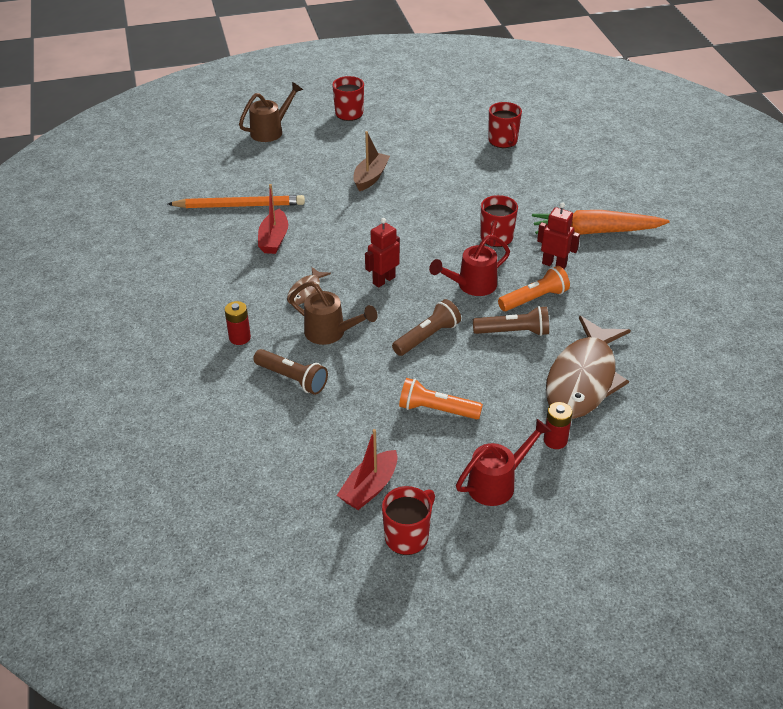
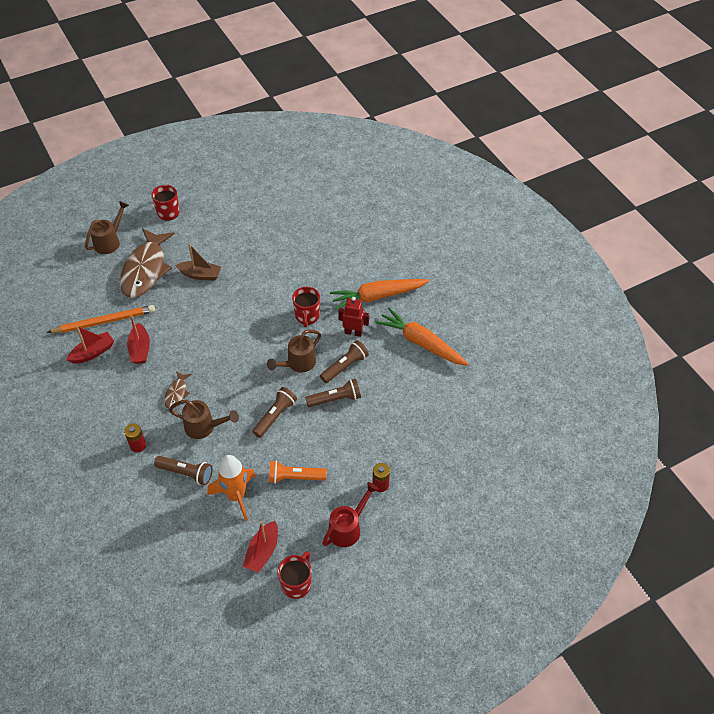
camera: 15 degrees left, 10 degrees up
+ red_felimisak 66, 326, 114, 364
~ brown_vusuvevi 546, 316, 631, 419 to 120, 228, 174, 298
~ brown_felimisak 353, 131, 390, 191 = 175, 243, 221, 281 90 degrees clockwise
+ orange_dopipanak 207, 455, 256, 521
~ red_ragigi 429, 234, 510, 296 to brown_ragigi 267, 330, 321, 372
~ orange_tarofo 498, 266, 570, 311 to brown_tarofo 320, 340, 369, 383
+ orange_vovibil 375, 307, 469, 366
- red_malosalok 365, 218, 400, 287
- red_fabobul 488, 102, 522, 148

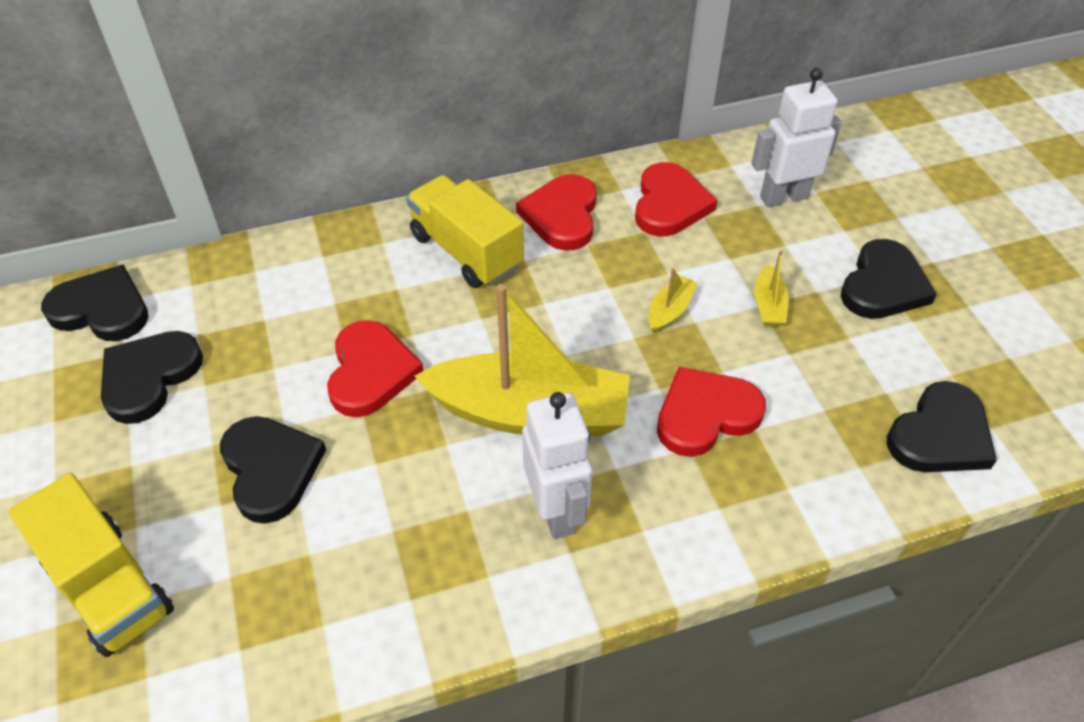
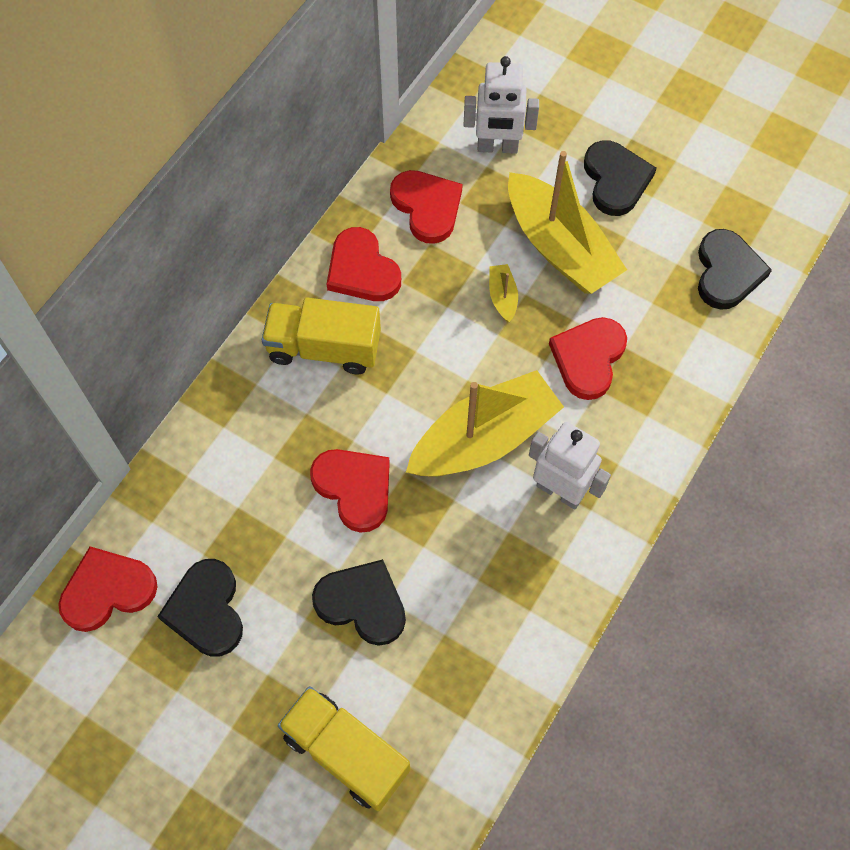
camera: 40 degrees left, 15 degrees up
~ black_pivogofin 41, 264, 149, 341 to red_pivogofin 58, 547, 158, 632
~ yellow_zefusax 9, 473, 174, 657 = 278, 686, 410, 811 150 degrees counterclockwise
~ white_malosalok 751, 68, 842, 207 = 463, 56, 539, 154 120 degrees counterclockwise
~ yellow_felimisak 754, 250, 789, 327 = 508, 151, 627, 294 x2.45

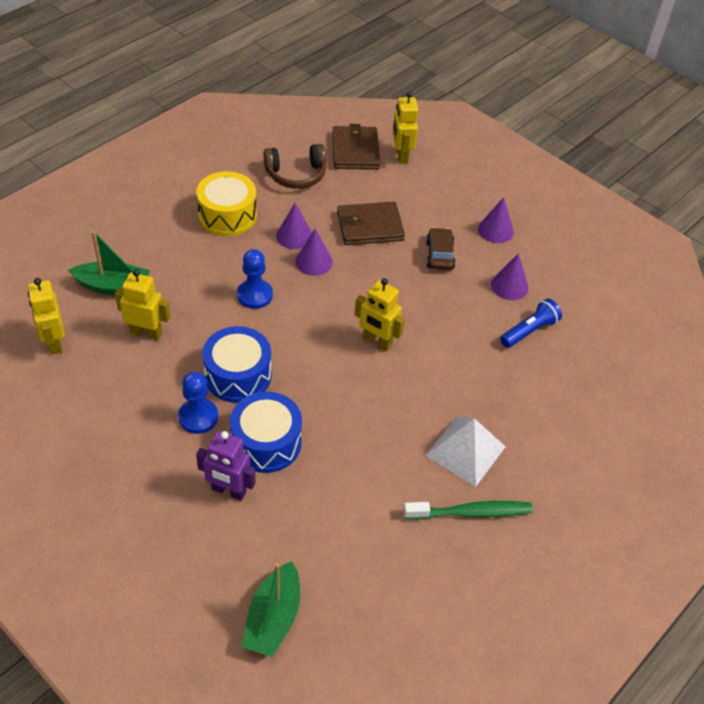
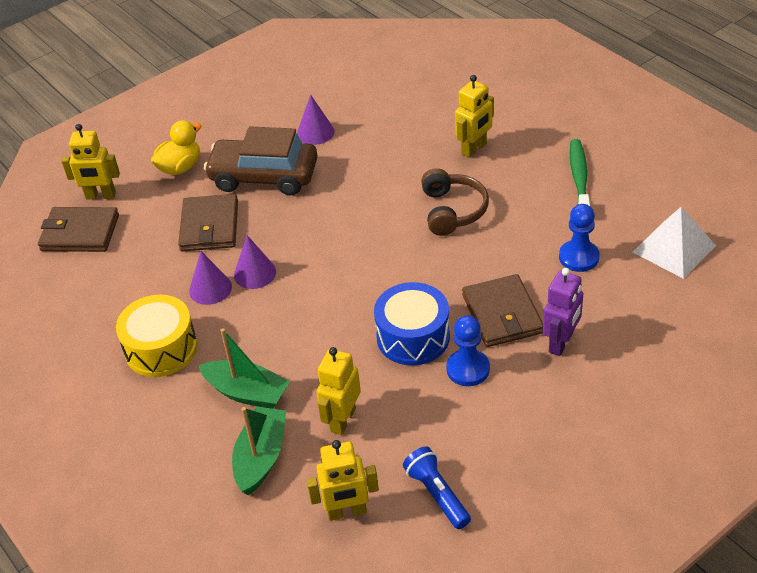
camera: 75 degrees left, 5 degrees down
+ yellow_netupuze 151, 120, 202, 175
~ green_felimisak 242, 561, 300, 657 to 198, 328, 290, 409
~ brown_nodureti 426, 227, 456, 270 = 204, 126, 318, 195 x1.91
~ blue_tarofo 500, 298, 562, 348 to 403, 446, 471, 529
~ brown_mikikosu 263, 144, 326, 189 to 421, 168, 489, 236
~ yellow_malosalok 355, 278, 405, 351 to 455, 75, 494, 158
~ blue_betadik 230, 391, 302, 473 to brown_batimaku 462, 274, 543, 347
~ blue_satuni 237, 249, 273, 309 to 559, 204, 600, 272
~ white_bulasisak 425, 417, 506, 487 to 633, 207, 716, 279
- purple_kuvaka 478, 197, 514, 243

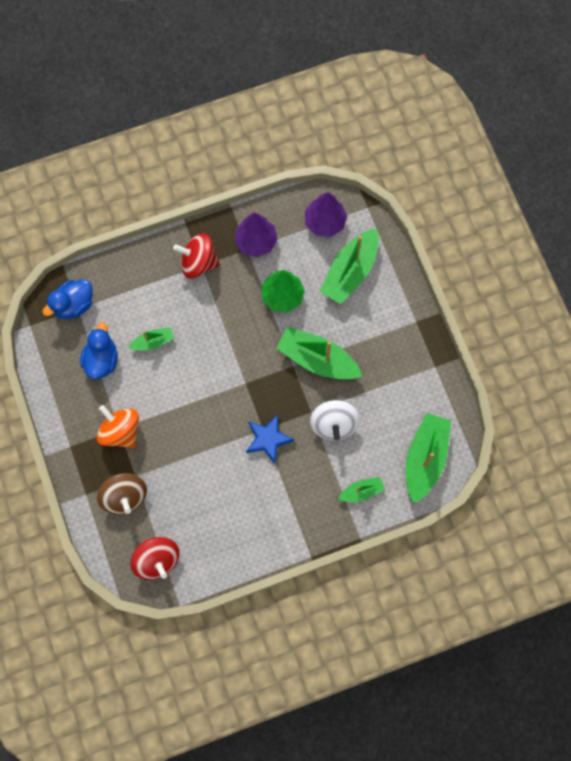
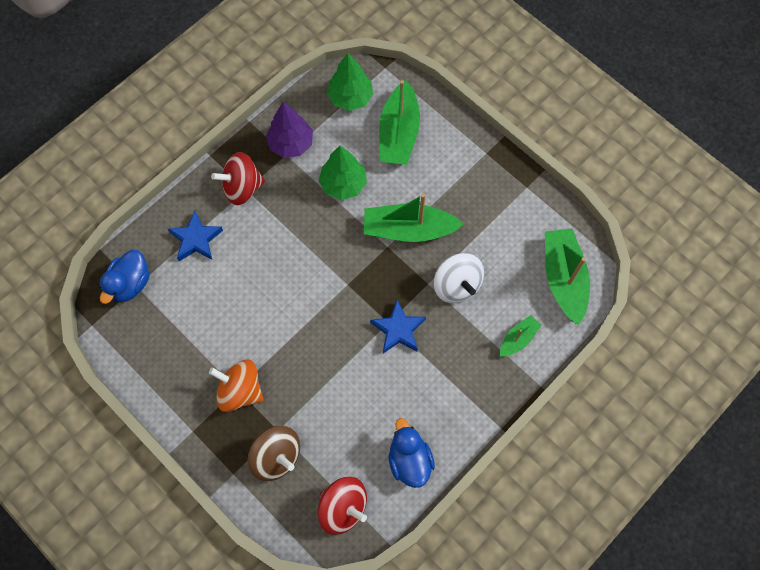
camera: 25 degrees left, 5 degrees down
+ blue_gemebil 168, 211, 223, 261
~ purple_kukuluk 305, 192, 347, 237 to green_kukuluk 327, 53, 373, 111
~ blue_netupuze 80, 322, 118, 379 to 388, 418, 435, 488
- green_felimisak 128, 327, 174, 350

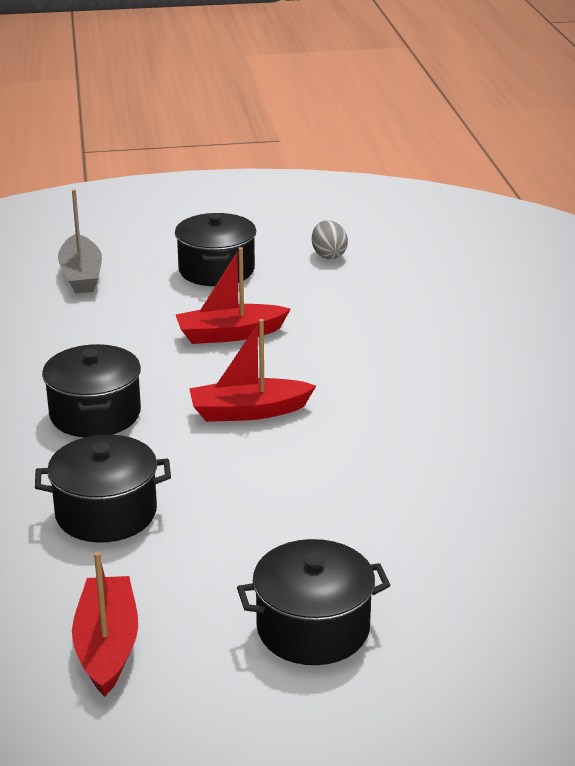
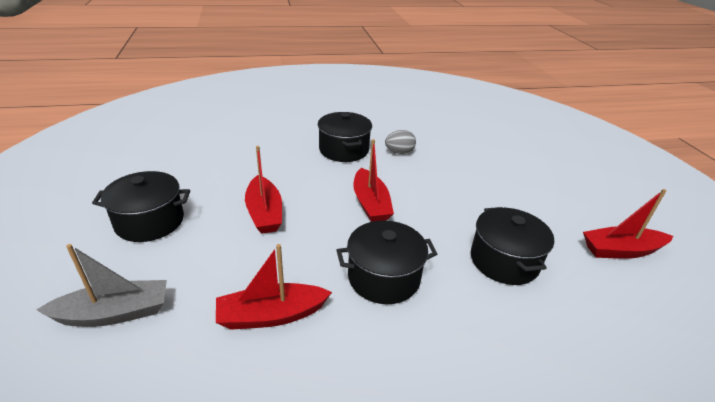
camera: 95 degrees left, 5 degrees up
+ red_felimisak 216, 244, 332, 330
~ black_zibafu 237, 539, 391, 665 to 318, 112, 372, 162
~ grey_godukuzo 312, 220, 348, 259 to 385, 130, 416, 154

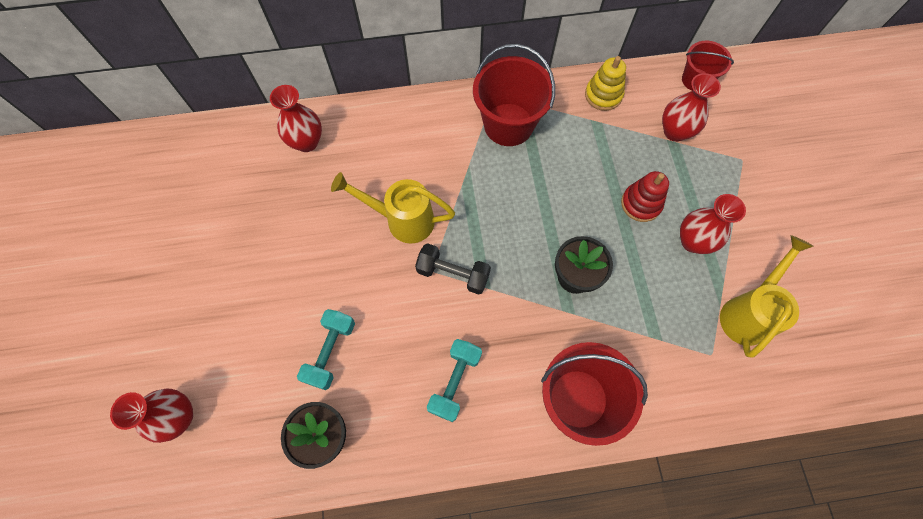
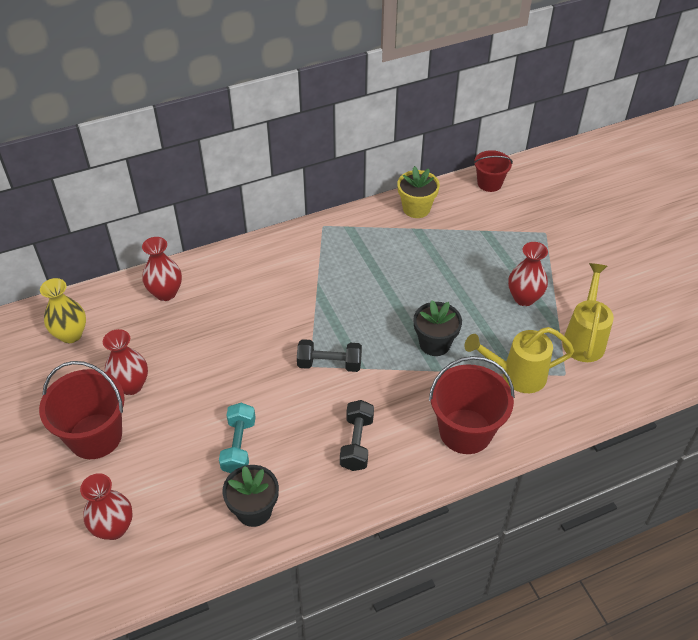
camera: 15 degrees left, 20 degrees down
~ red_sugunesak 473, 44, 555, 146 to 39, 361, 125, 459
+ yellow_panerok 40, 278, 86, 343
~ red_panerok 662, 73, 721, 142 to 103, 329, 148, 395
~ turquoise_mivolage 427, 339, 482, 422 to black_mivolage 340, 400, 374, 471
~ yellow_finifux 585, 56, 626, 111 to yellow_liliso 397, 166, 440, 218
~ yellow_ragigi 331, 172, 455, 244 to 464, 327, 574, 393
- red_finifux 621, 171, 669, 222

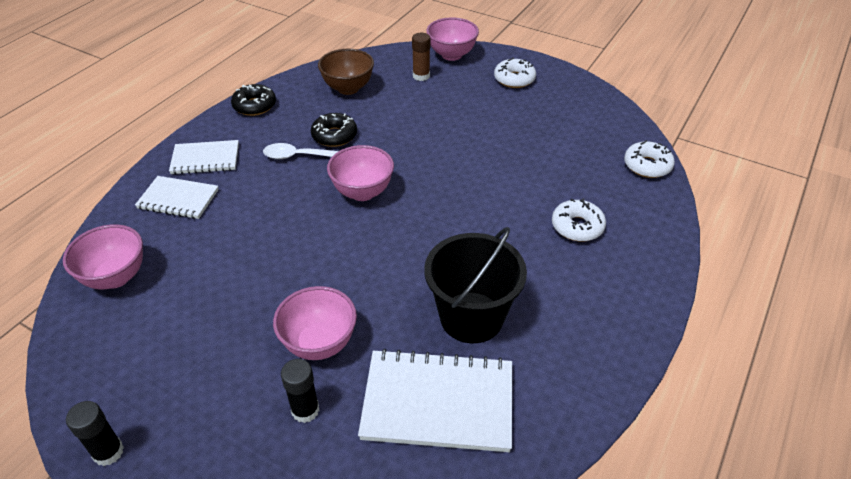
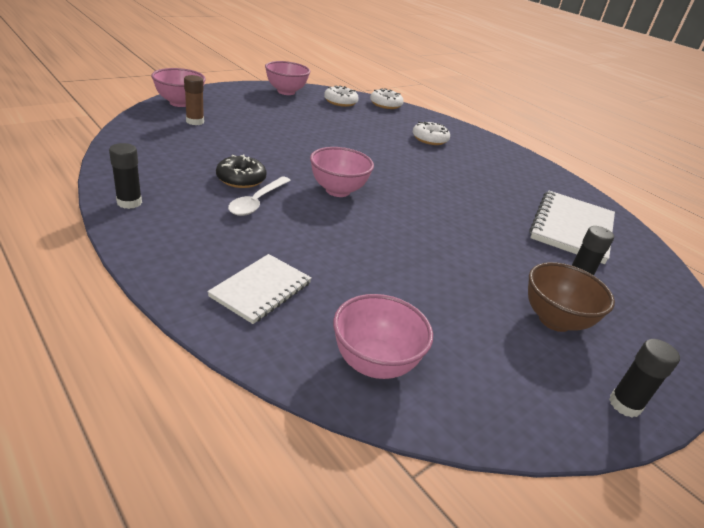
camera: 75 degrees left, 10 degrees down
~ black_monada 231, 84, 276, 116 to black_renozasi 109, 143, 142, 209
~ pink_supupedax 273, 286, 357, 360 to 265, 61, 310, 95
~ white_monada 494, 57, 536, 88 to 324, 85, 359, 107
~ brown_supupedax 318, 49, 374, 95 to 528, 262, 615, 332
- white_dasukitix 169, 140, 239, 175
- black_sugunesak 424, 227, 527, 343

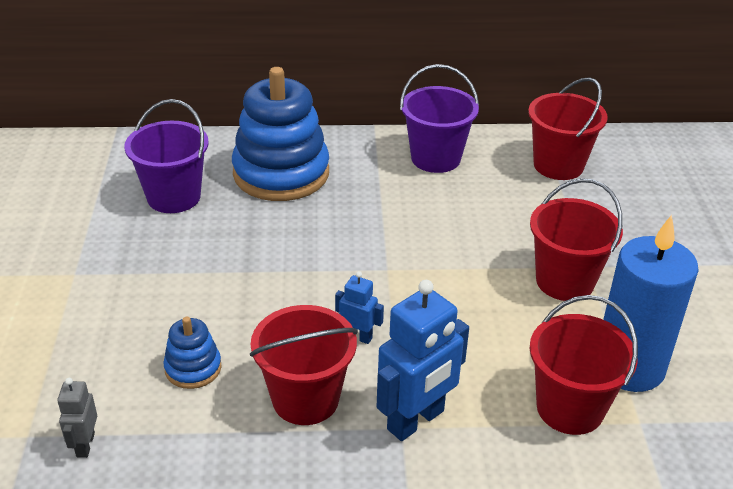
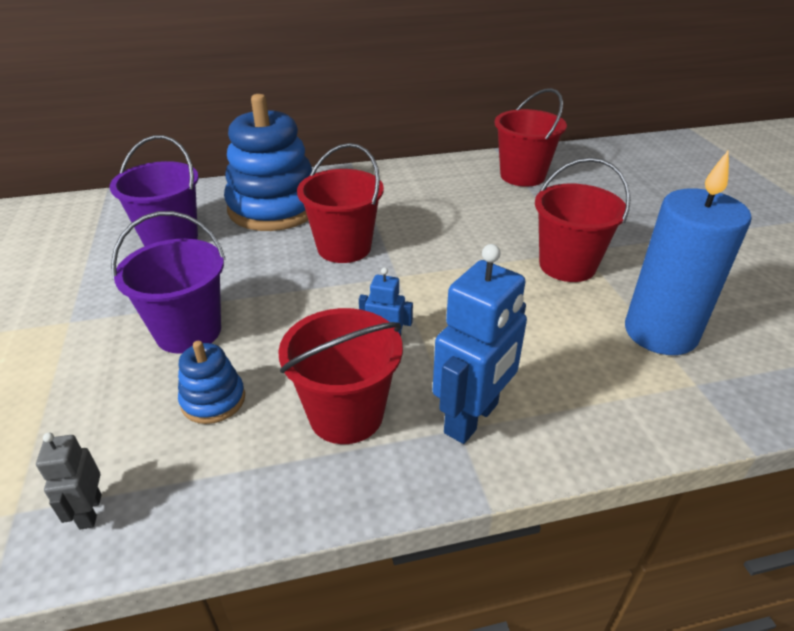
camera: 10 degrees left, 0 degrees up
~ purple_sugunesak 400, 64, 479, 173 to 111, 211, 226, 353
~ red_sugunesak 529, 295, 638, 435 to 297, 143, 384, 263

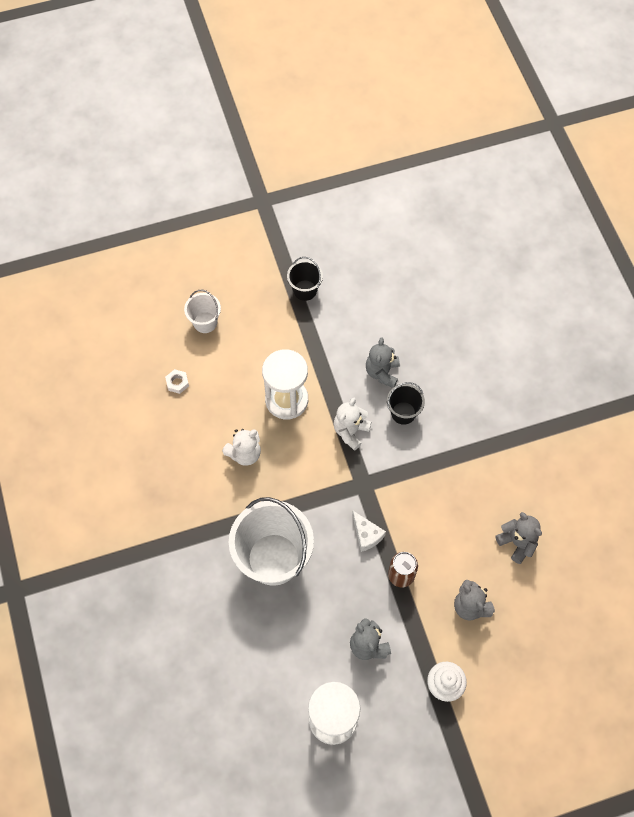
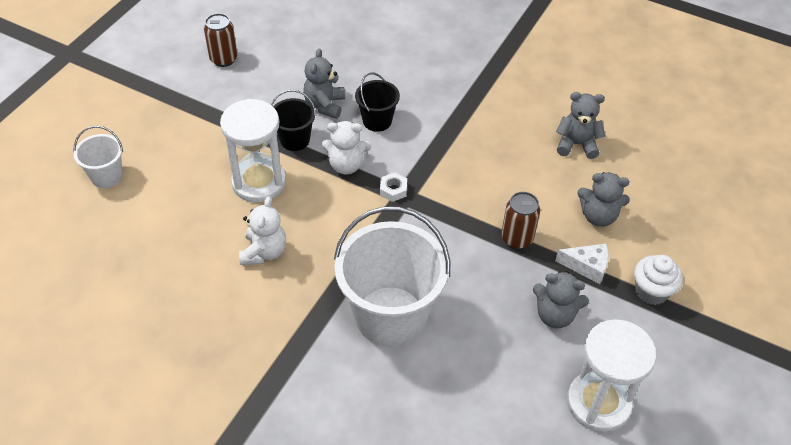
camera: 45 degrees left, 15 degrees down
+ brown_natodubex 204, 13, 237, 67
~ black_sugunesak 287, 257, 323, 301 to 271, 90, 316, 151
~ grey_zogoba 366, 337, 400, 388 = 303, 48, 345, 119 45 degrees clockwise
~ white_zogoba 333, 398, 371, 451 = 322, 121, 371, 175 75 degrees counterclockwise
~ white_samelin 165, 369, 189, 394 to 380, 172, 407, 202
~ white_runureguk 352, 511, 386, 552 to 555, 244, 609, 284

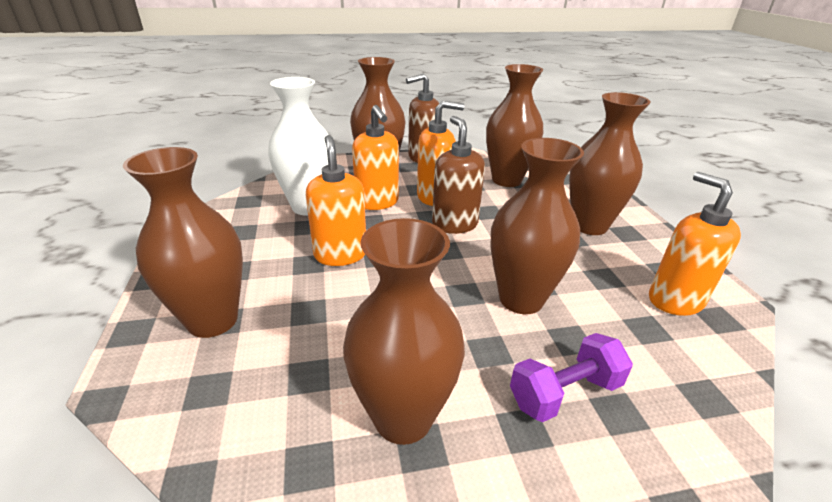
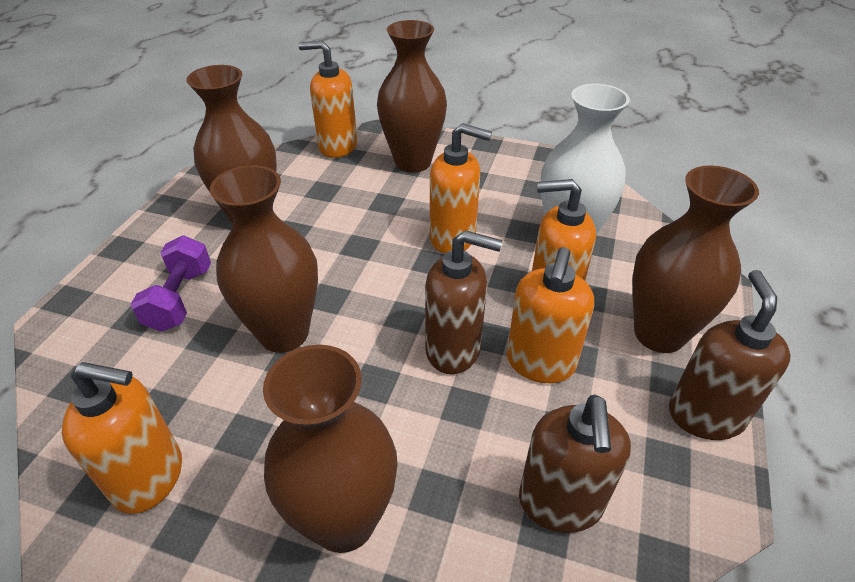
camera: 120 degrees right, 10 degrees up
+ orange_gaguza 298, 41, 357, 158
~ brown_panerok 486, 64, 543, 187 to brown_gaguza 519, 394, 631, 533

